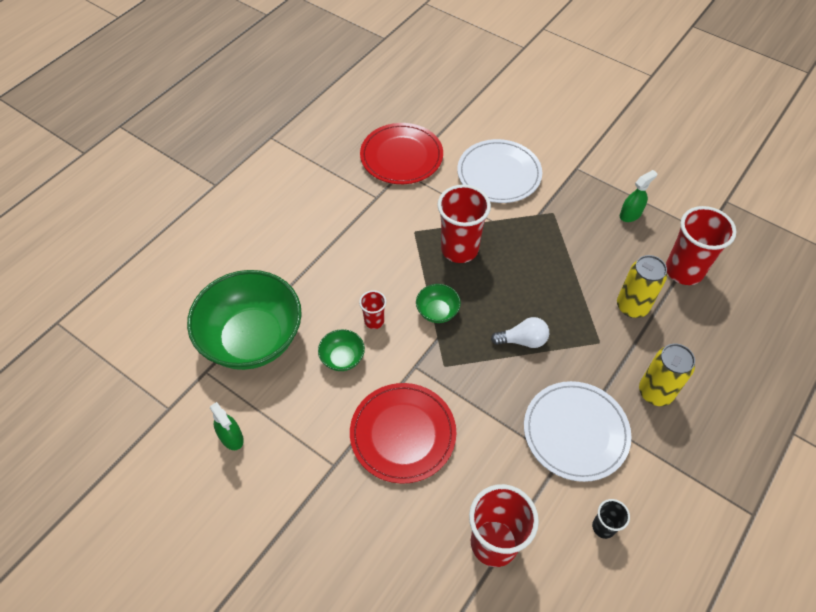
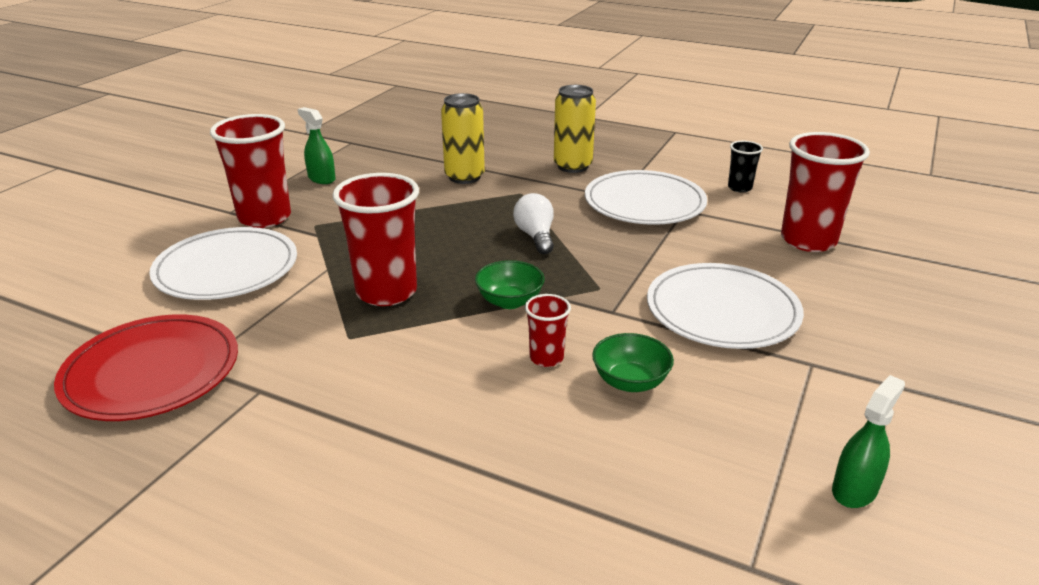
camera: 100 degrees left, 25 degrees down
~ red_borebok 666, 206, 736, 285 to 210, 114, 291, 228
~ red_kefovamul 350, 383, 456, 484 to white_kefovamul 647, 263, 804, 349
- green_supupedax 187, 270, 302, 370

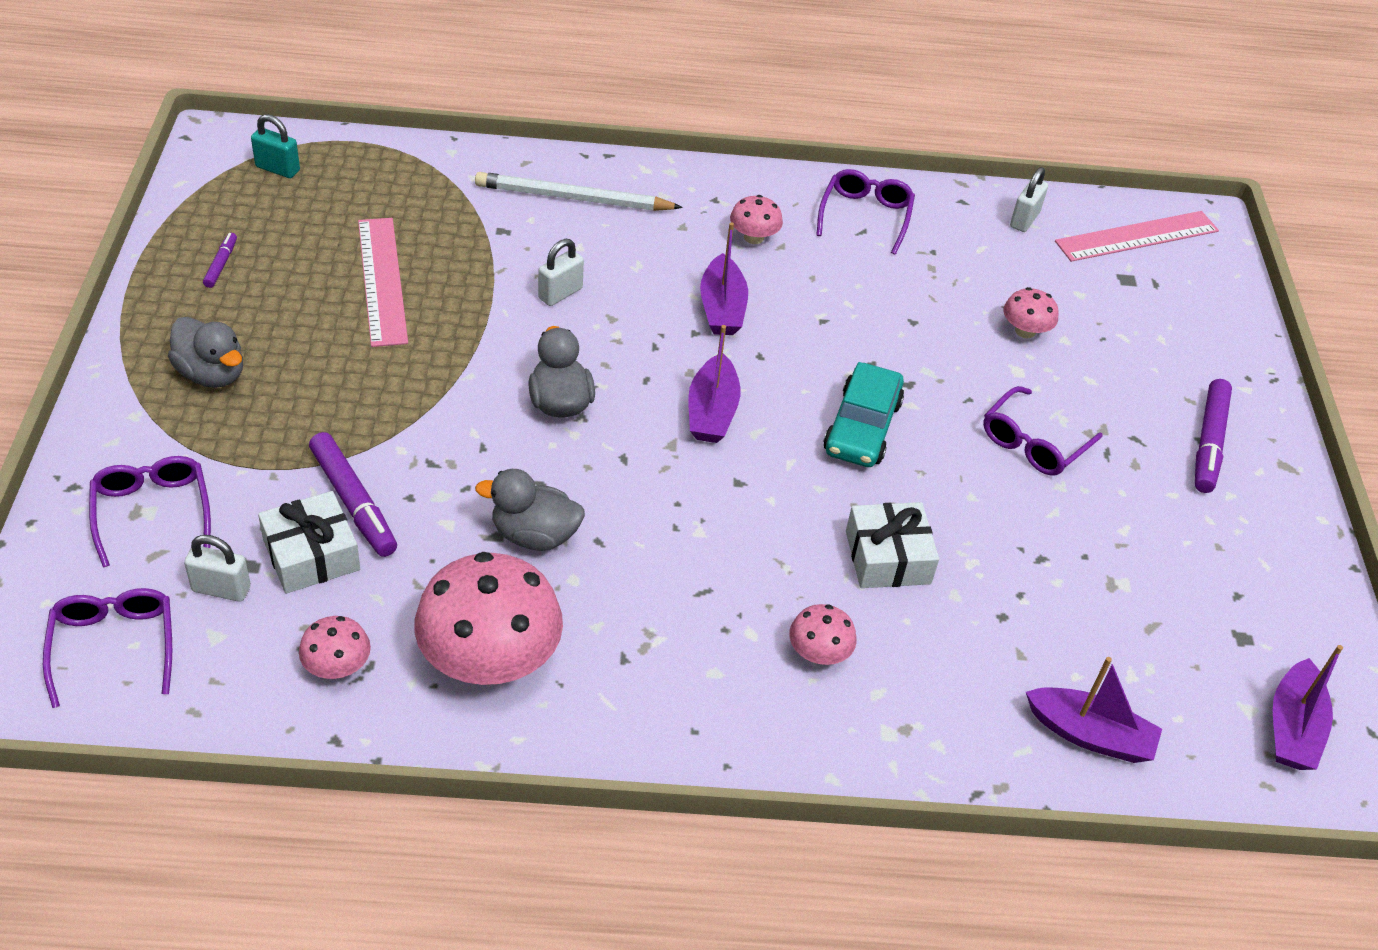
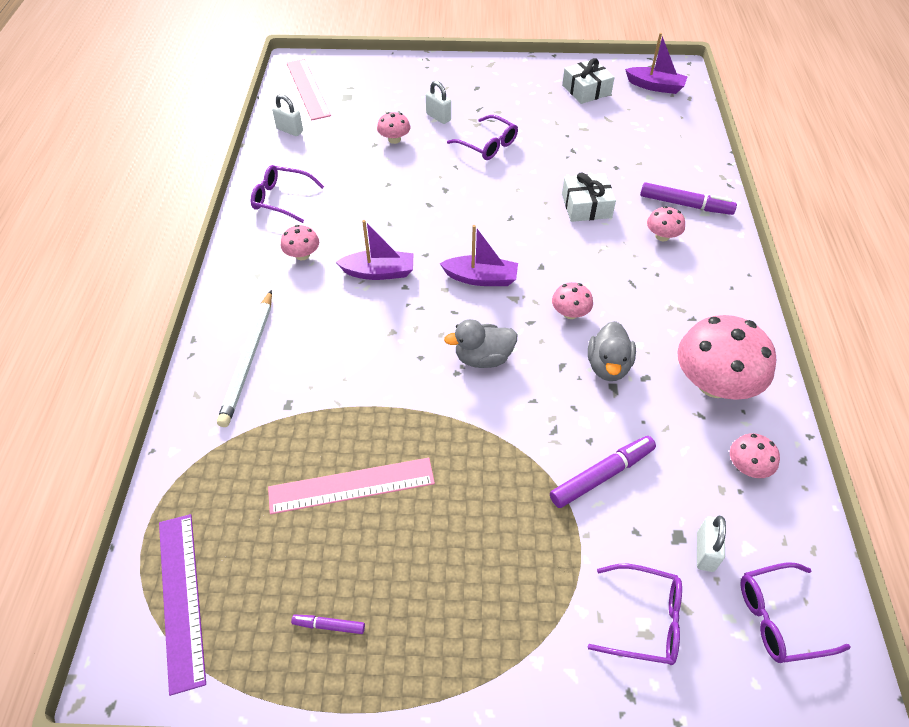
camera: 85 degrees left, 5 degrees up
~ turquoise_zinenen 251, 114, 300, 178 to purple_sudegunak 159, 514, 206, 696
~ white_zinenen 538, 239, 584, 306 to 426, 81, 451, 124
+ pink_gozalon 552, 282, 593, 319
~ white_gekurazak 258, 491, 360, 594 to 562, 58, 615, 104
~ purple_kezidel 89, 456, 211, 568 = 588, 564, 682, 665 150 degrees counterclockwise
~ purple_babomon 1195, 379, 1232, 493 to 640, 182, 737, 215
- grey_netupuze 168, 317, 243, 388
- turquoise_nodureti 823, 362, 904, 467
- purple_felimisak 1026, 657, 1162, 763

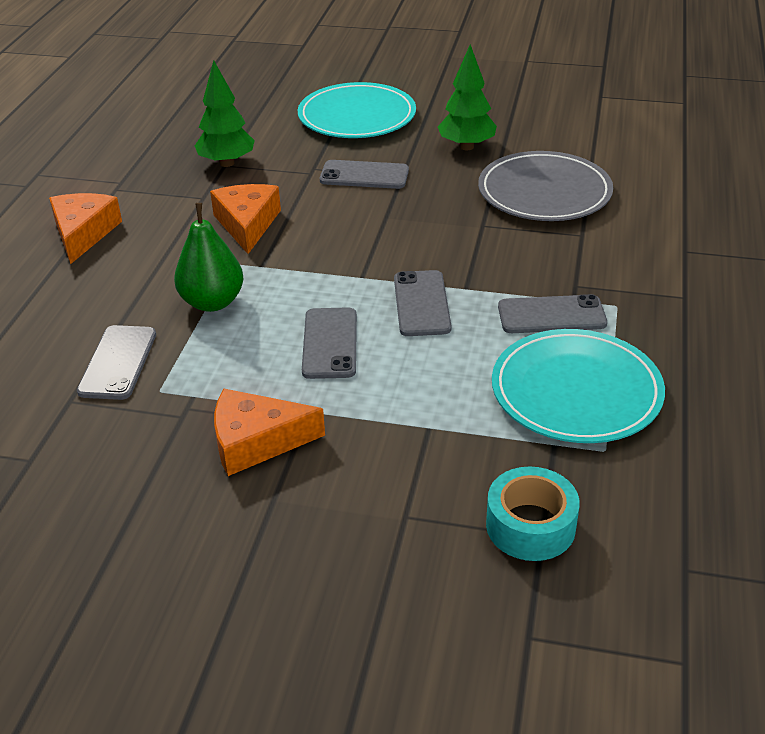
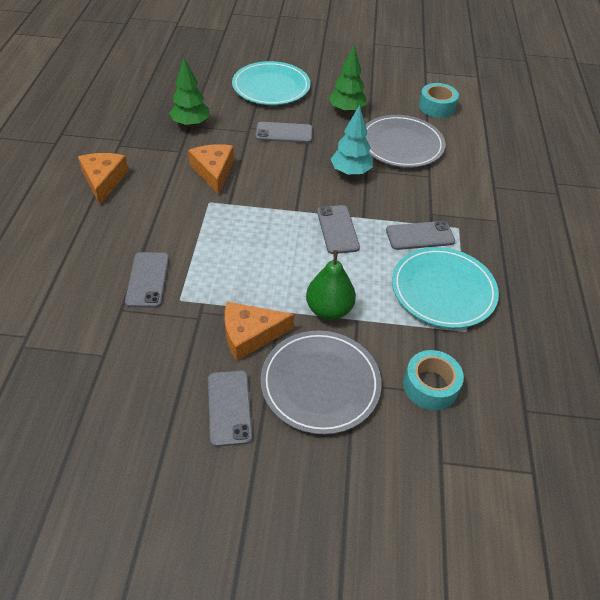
camera: 10 degrees left, 10 degrees up
~ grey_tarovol 302, 307, 357, 379 to 208, 370, 252, 447
+ grey_kefovamul 261, 331, 382, 435
~ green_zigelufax 174, 203, 244, 312 to 306, 250, 356, 320
+ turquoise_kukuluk 331, 105, 373, 176
+ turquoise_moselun 419, 83, 459, 118

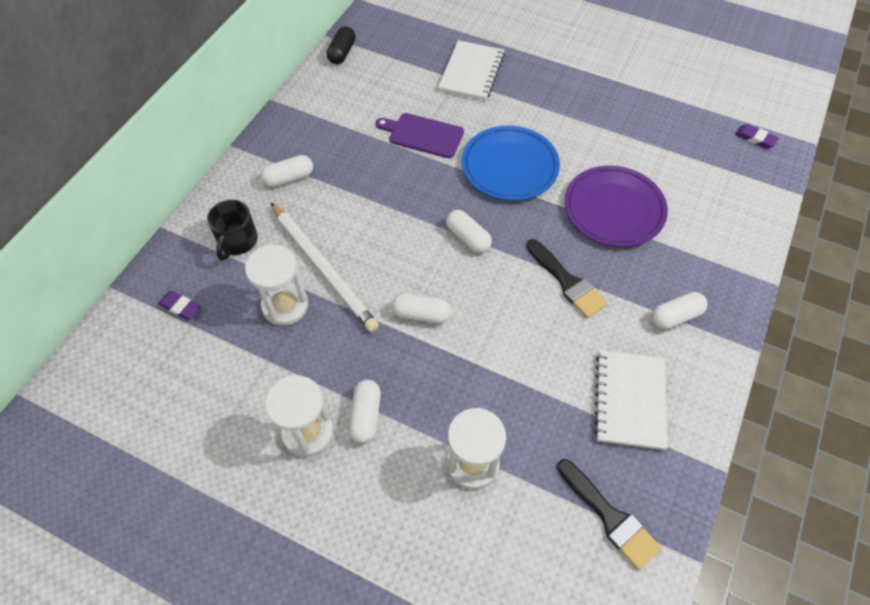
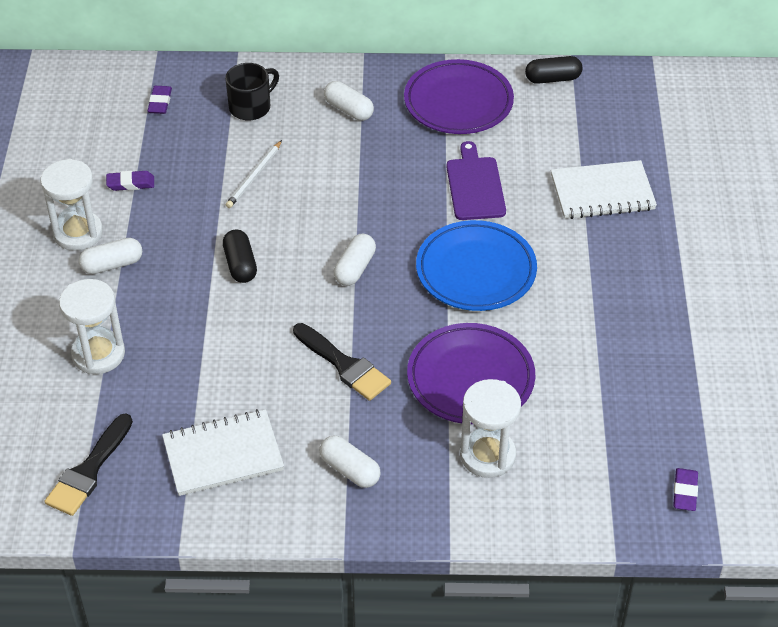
camera: 65 degrees right, 10 degrees down
+ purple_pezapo 106, 171, 154, 191
~ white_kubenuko 392, 293, 451, 323 to black_kubenuko 223, 229, 257, 283
~ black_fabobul 207, 200, 258, 261 = 225, 63, 279, 121 150 degrees clockwise
~ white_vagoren 271, 203, 379, 332 = 226, 140, 282, 208 x0.52
~ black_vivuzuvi 526, 239, 608, 318 = 293, 323, 391, 401 75 degrees counterclockwise
+ purple_kefovamul 404, 59, 514, 134
~ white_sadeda 245, 245, 308, 326 to 460, 379, 521, 478

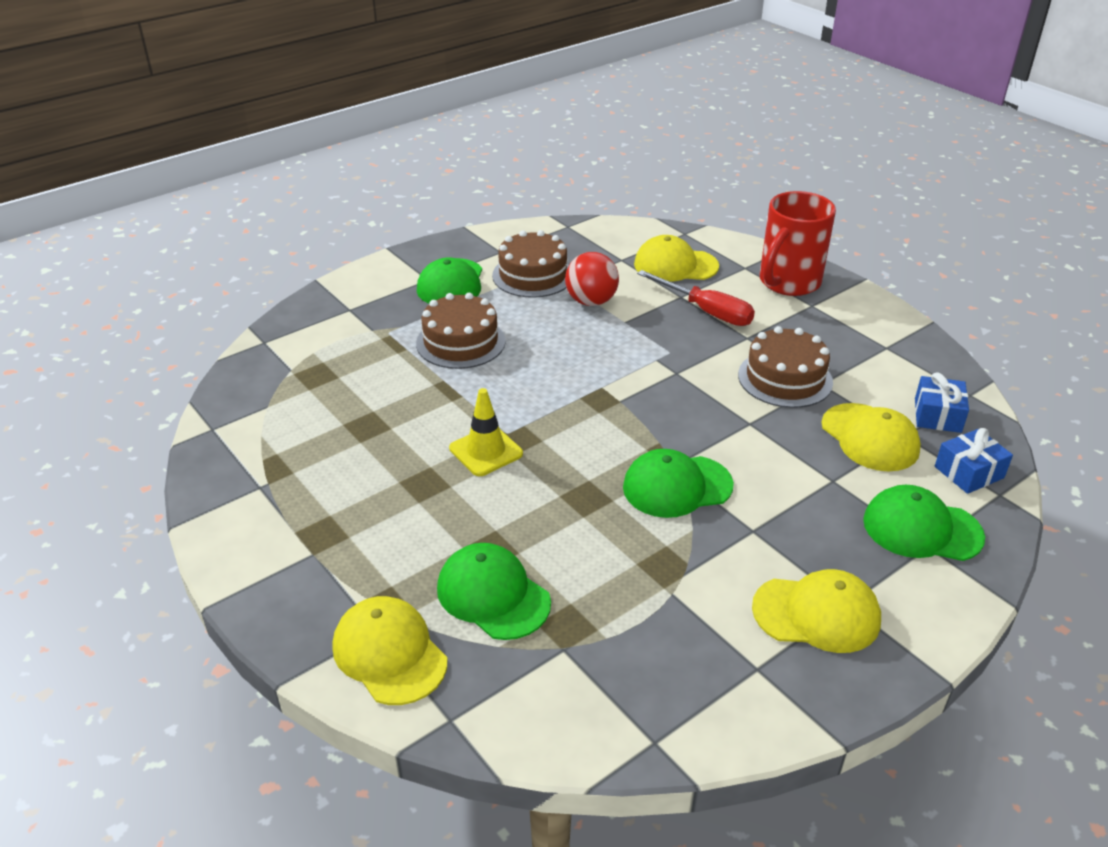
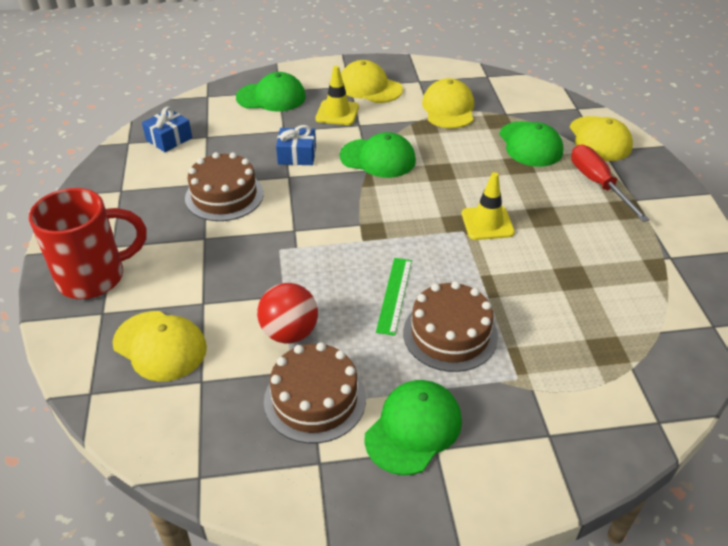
camera: 150 degrees left, 5 degrees up
~ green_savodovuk 863, 485, 985, 561 = 236, 72, 306, 112 45 degrees counterclockwise
~ blue_gekurazak 935, 428, 1013, 494 to 276, 125, 316, 165
+ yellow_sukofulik 315, 65, 359, 125
+ green_sudegunak 376, 258, 412, 336
~ yellow_savodovuk 822, 403, 921, 472 to 422, 78, 474, 128
~ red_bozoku 637, 270, 755, 326 to 571, 144, 650, 222

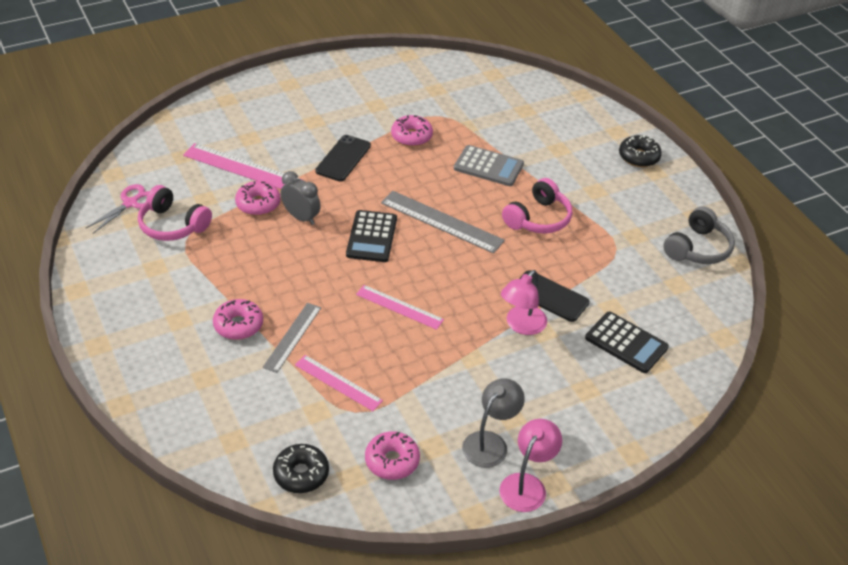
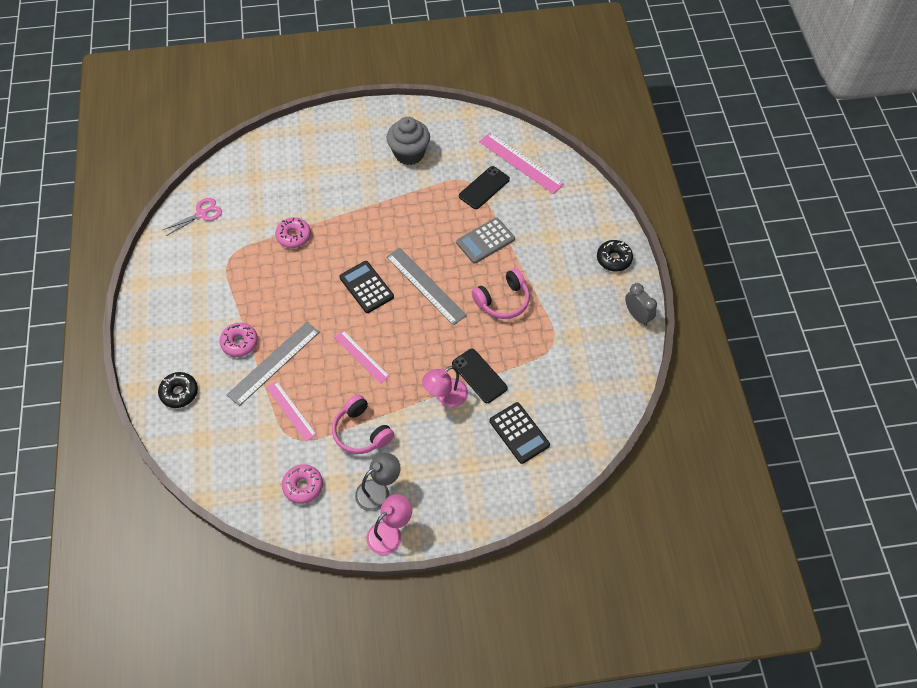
camera: 20 degrees right, 15 degrees up
~ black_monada 273, 444, 329, 493 to 158, 372, 198, 408
~ grey_sudegunak 262, 303, 321, 373 = 227, 322, 320, 406 x1.53
~ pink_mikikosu 138, 185, 212, 241 to 332, 394, 394, 454
~ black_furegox 346, 210, 397, 262 = 339, 261, 394, 313 120 degrees clockwise
+ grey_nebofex 387, 117, 430, 165
~ grey_furegox 454, 145, 524, 186 = 456, 217, 515, 264 105 degrees clockwise
~ black_tarovol 315, 135, 371, 182 to 459, 166, 510, 209
~ pink_sudegunak 183, 143, 303, 189 to 479, 132, 564, 194
~ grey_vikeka 280, 171, 321, 225 to 625, 283, 657, 326
- pink_monada 391, 115, 433, 147
- grey_mikikosu 663, 206, 735, 264

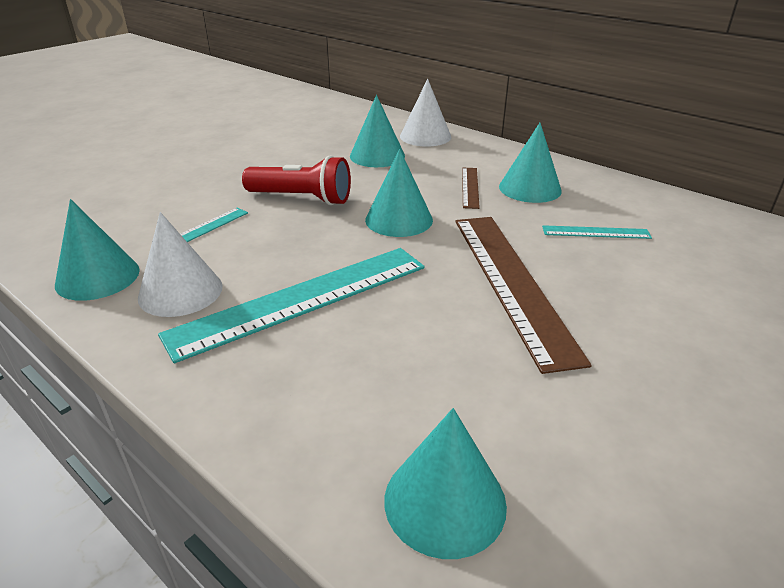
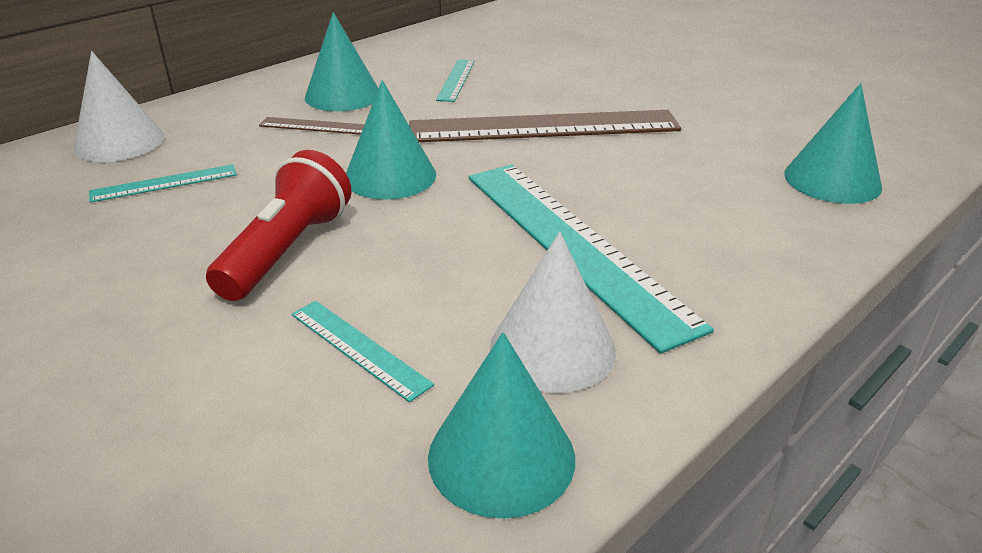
camera: 85 degrees left, 0 degrees up
~ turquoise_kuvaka 350, 95, 405, 167 to turquoise_sudegunak 89, 164, 237, 203

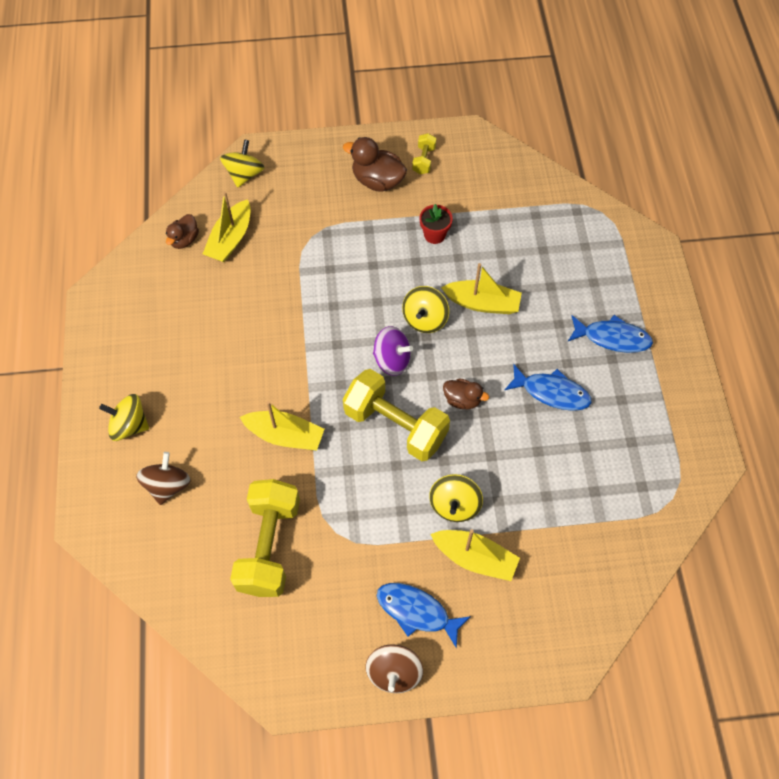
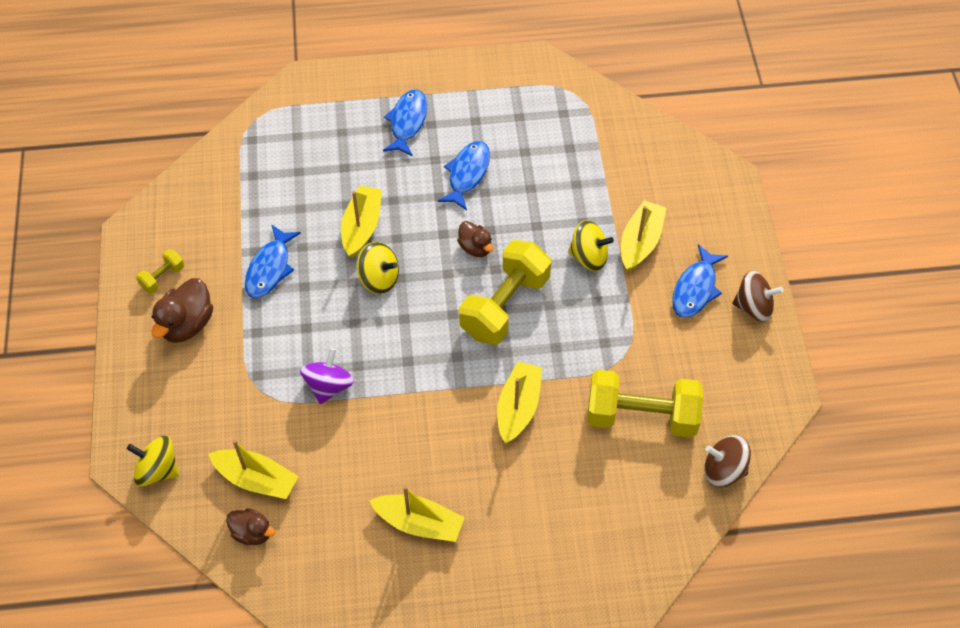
camera: 90 degrees left, 5 degrees down
~ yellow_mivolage 412, 133, 437, 174 = 136, 249, 184, 293 60 degrees counterclockwise
~ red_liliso 420, 204, 453, 244 to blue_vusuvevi 245, 224, 301, 298
~ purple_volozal 373, 326, 413, 376 to 300, 348, 354, 404
+ yellow_felimisak 369, 486, 465, 542
~ brown_netupuze 443, 378, 489, 409 = 457, 221, 493, 257 120 degrees clockwise
~ brown_volozal 136, 452, 191, 505 to 704, 435, 751, 487
- yellow_volozal 99, 394, 149, 441

